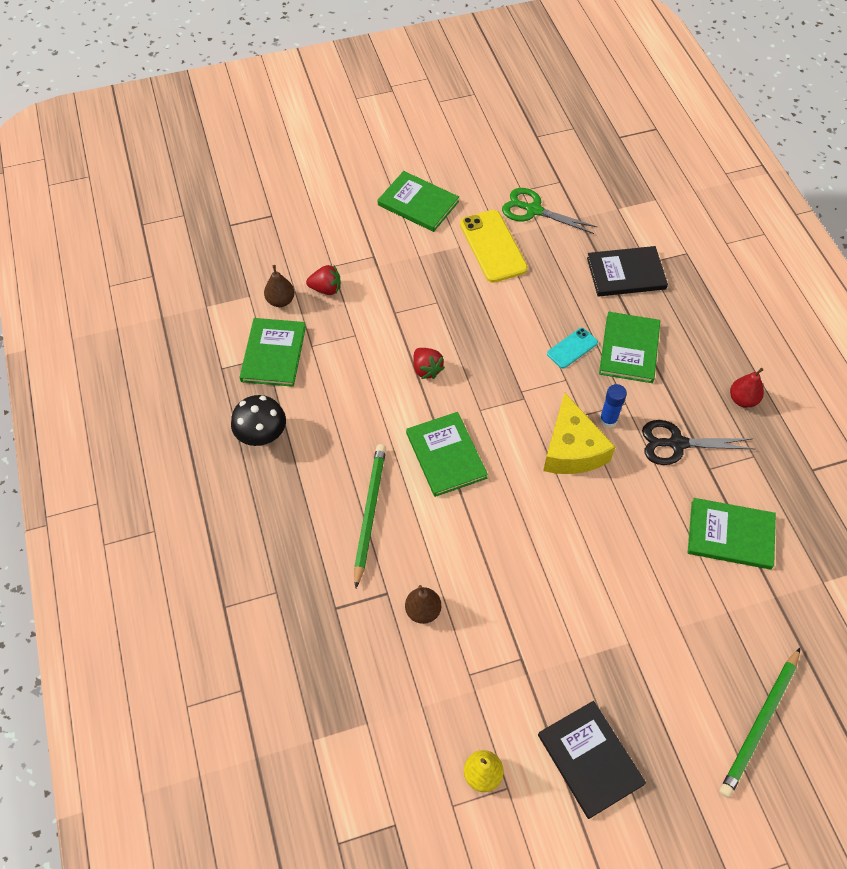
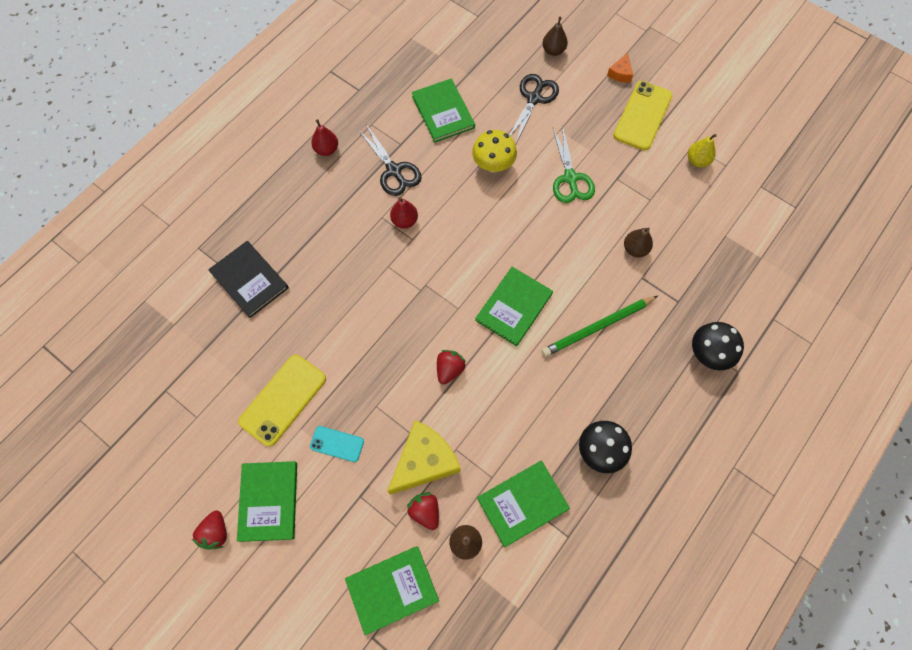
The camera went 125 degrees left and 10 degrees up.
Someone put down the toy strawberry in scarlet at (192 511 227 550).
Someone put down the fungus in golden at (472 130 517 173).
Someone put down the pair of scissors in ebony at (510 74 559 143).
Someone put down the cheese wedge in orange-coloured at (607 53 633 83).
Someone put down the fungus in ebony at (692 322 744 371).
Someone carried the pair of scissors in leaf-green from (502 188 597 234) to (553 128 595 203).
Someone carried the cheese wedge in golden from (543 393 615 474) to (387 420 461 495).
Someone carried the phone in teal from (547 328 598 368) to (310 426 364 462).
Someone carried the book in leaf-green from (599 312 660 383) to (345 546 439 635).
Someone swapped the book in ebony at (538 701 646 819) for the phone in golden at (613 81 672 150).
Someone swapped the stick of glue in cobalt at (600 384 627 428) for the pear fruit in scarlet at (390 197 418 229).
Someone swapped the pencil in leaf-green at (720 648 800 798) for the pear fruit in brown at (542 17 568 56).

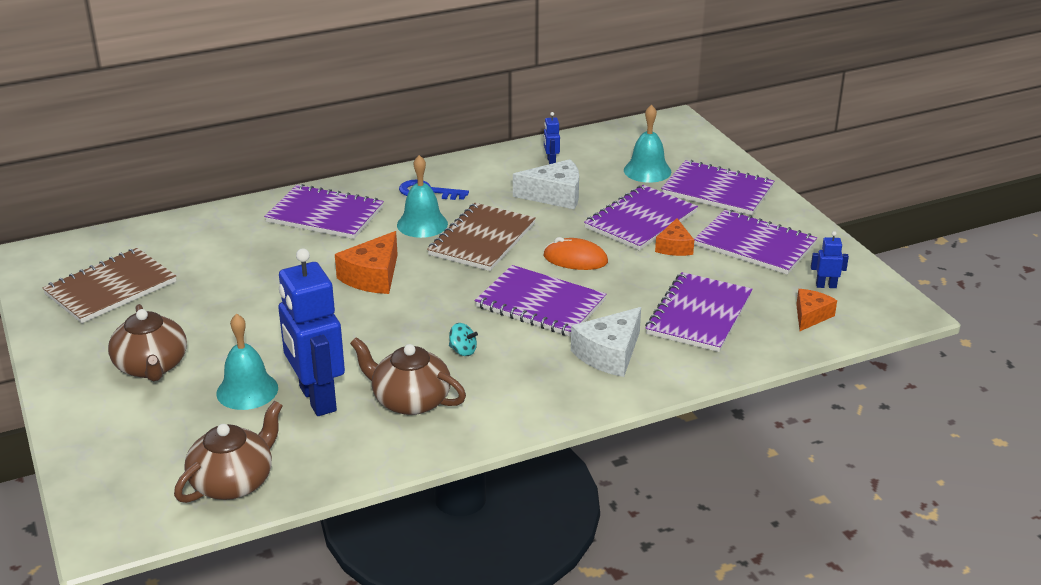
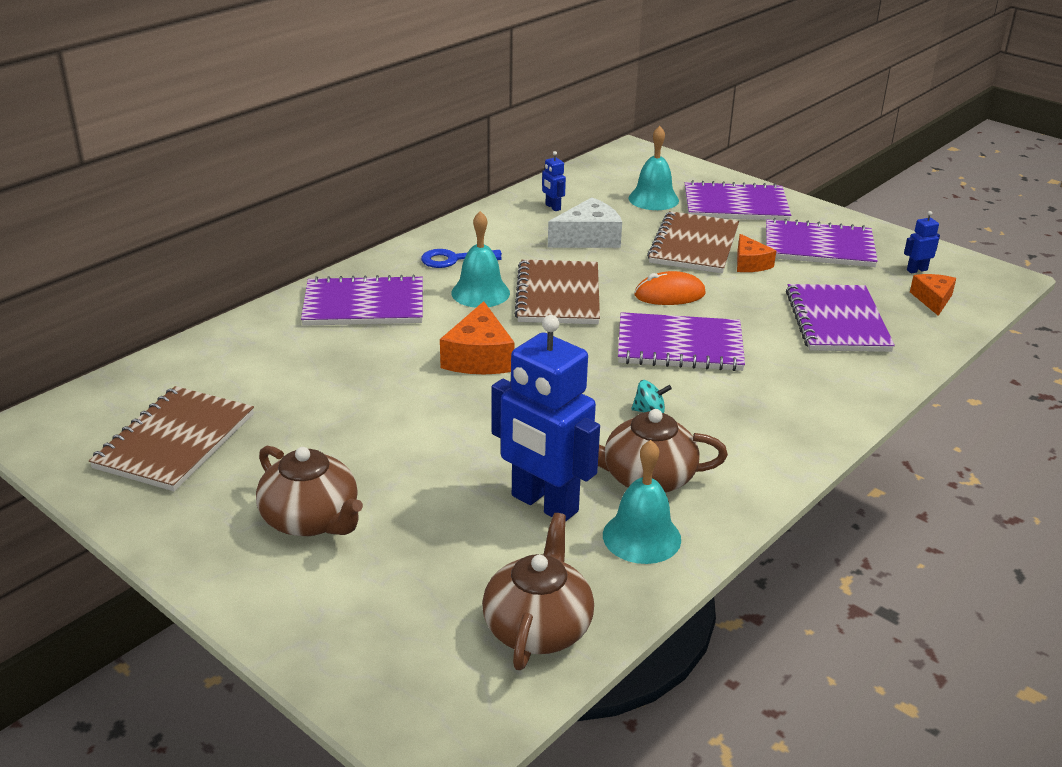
The camera went 25 degrees left and 0 degrees up.
Someone took away the cheese wedge in white at (571 307 641 377).
Someone carried the hand bell in teal from (216 313 278 410) to (603 440 681 564).
Someone repainted the notepad in purple at (584 185 698 250), which became the notepad in brown at (647 211 739 273).

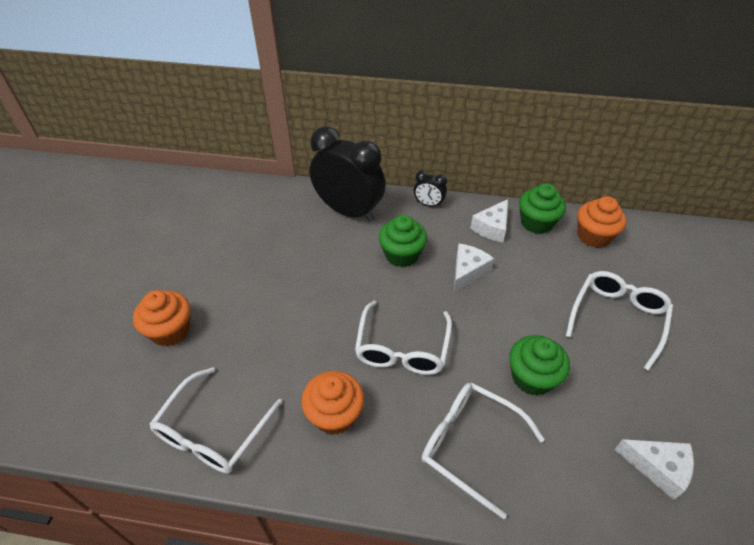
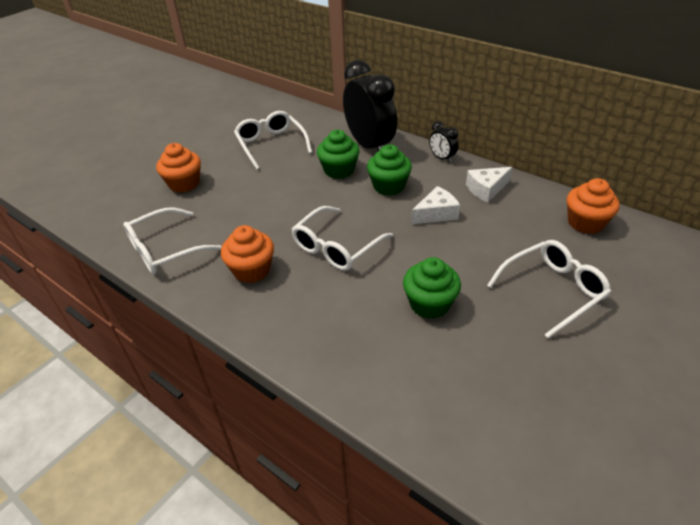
The camera went 30 degrees right and 5 degrees down.
Someone took away the cheese wedge in white at (614 439 694 500).
Someone carried the glasses in white from (422 383 545 519) to (234 111 312 170).
Someone carried the fairy cake in leaf-green from (519 183 566 234) to (317 130 359 179).

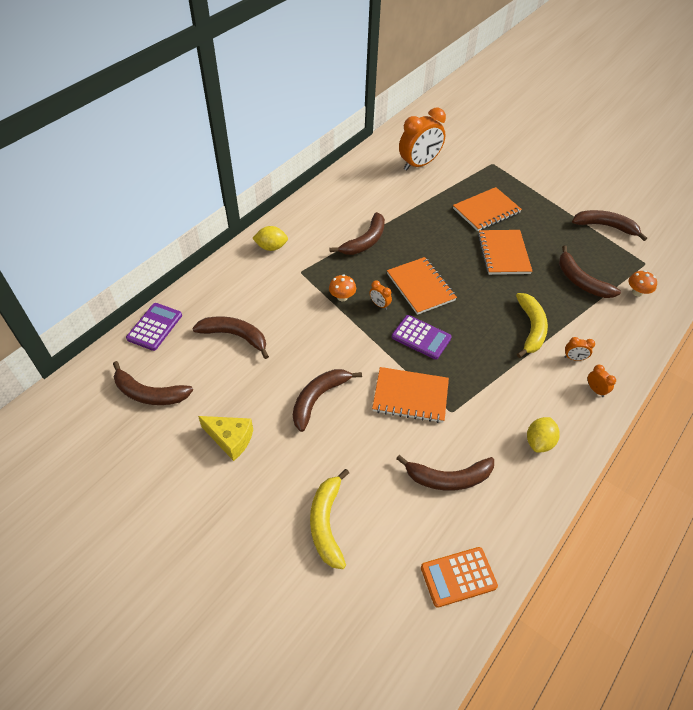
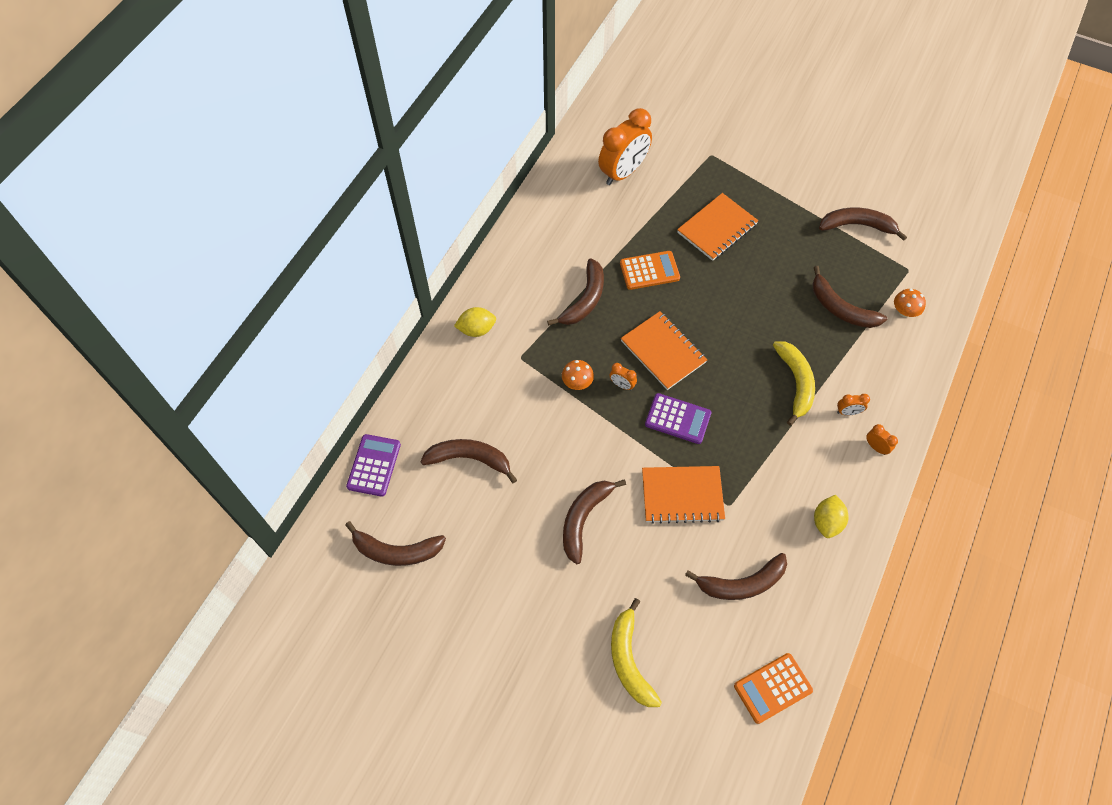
The camera went 10 degrees left and 10 degrees up.
Someone took away the cheese wedge in golden at (198 416 253 461).
Someone took away the notepad in orange-coloured at (478 230 532 275).
Someone put down the calculator in orange-coloured at (620 251 680 290).

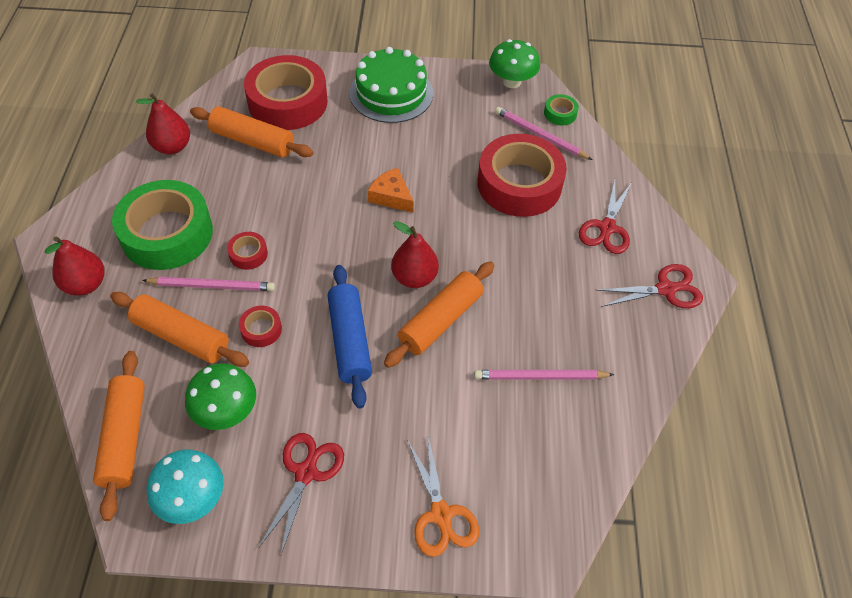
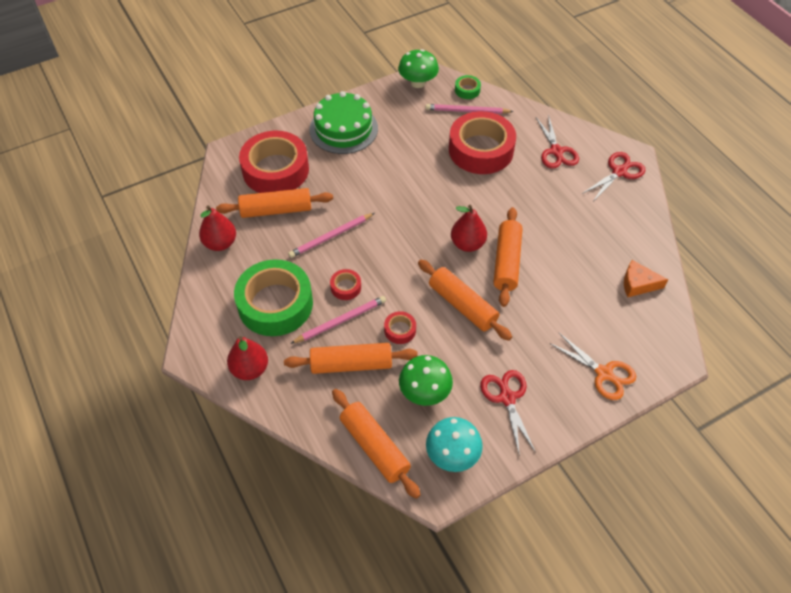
The camera went 30 degrees left and 0 degrees up.
Someone carried the cheese wedge in orange-coloured from (368 168 414 213) to (624 260 668 297).
Someone carried the pencil in rose-pink from (474 370 615 379) to (288 213 374 258).
Someone repainted the dough roller in cobalt at (328 265 372 409), which became the dough roller in orange-coloured at (418 260 512 341).

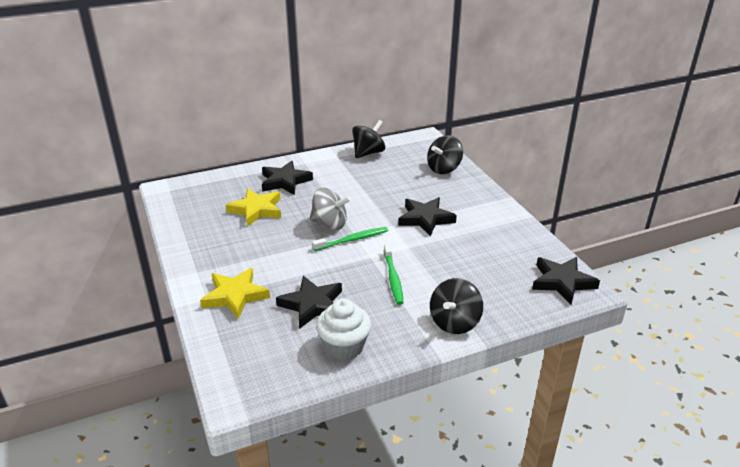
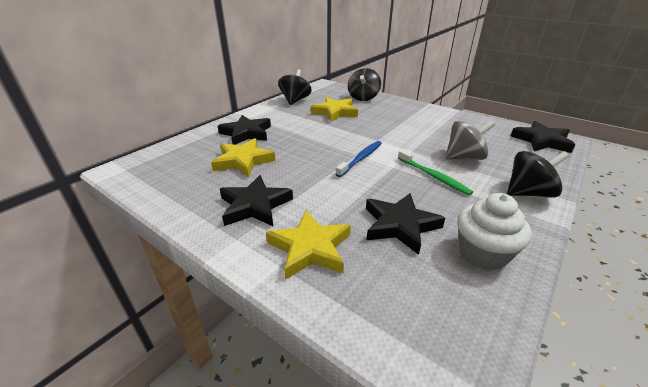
The camera went 30 degrees left and 0 degrees up.
Someone put down the five-pointed star in golden at (311 97 358 122).
Someone carried the whirligig in gray from (310 188 351 230) to (445 120 495 160).
Someone carried the five-pointed star in ebony from (398 197 457 237) to (220 175 293 226).
Someone repainted the dental brush in leaf-green at (312 227 389 251), which became the dental brush in cobalt at (335 141 382 177).
Someone rotated the whirligig in ebony at (430 278 483 334) by 105 degrees counterclockwise.

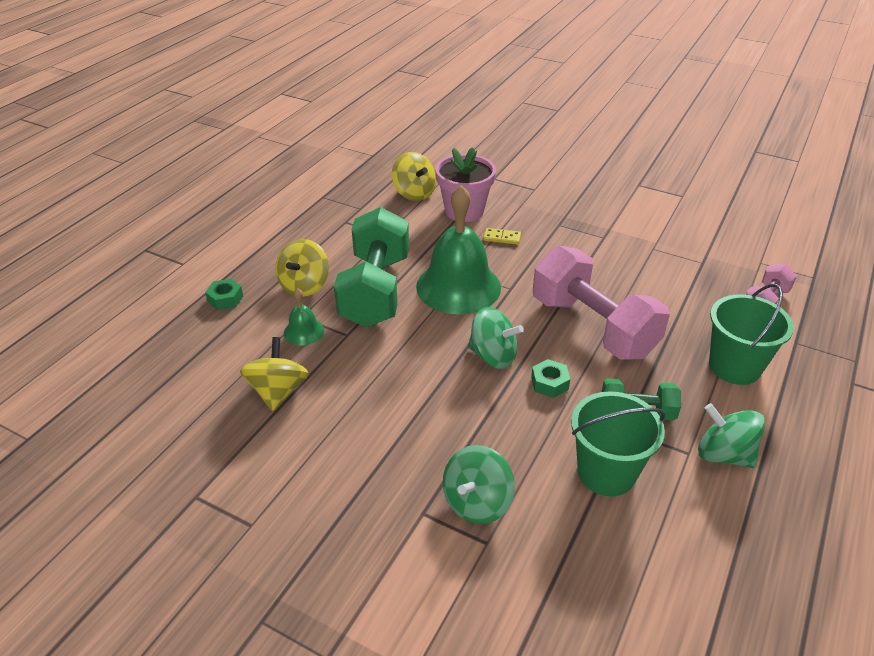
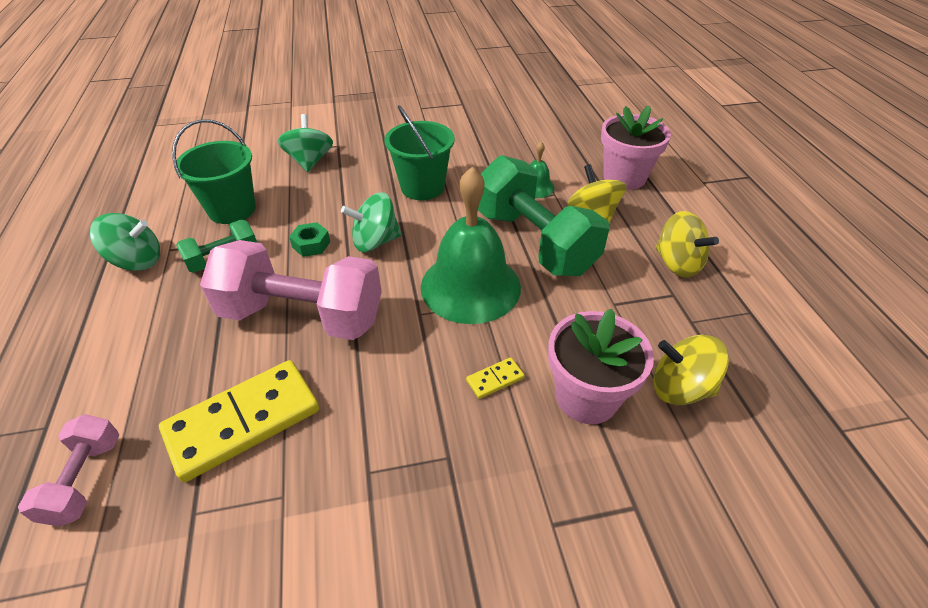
The camera went 140 degrees right and 5 degrees up.
Someone put down the domino in golden at (159 360 319 482).
Someone carried the whirligig in golden from (240 337 309 411) to (655 211 719 278).
Someone carried the bucket in leaf-green from (709 284 794 385) to (385 105 455 200).
Someone swapped the nut in leaf-green at (205 279 243 310) for the plant pot in rose-pink at (601 105 671 190).

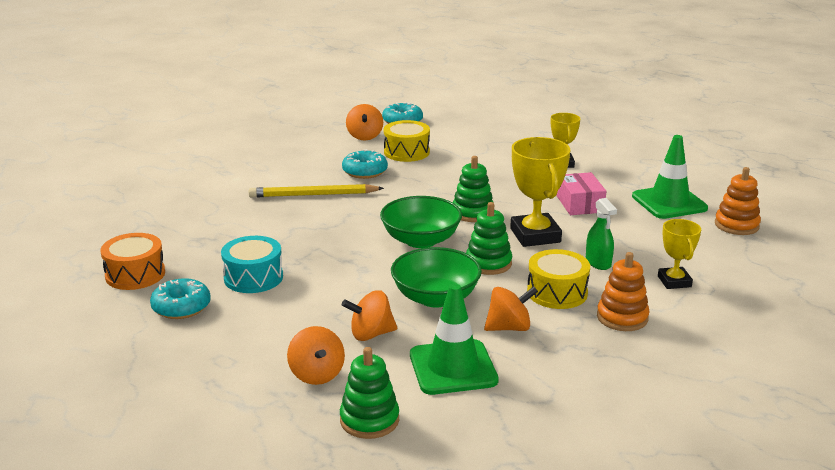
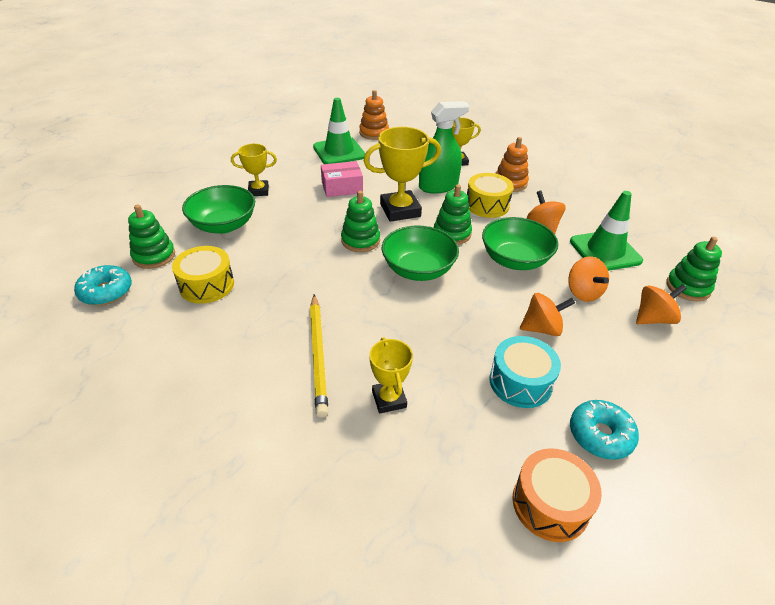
The camera went 95 degrees left and 15 degrees up.
Someone took away the glazed donut in teal at (342 149 388 179).
Someone put down the stacking toy in leaf-green at (128 205 175 269).
Someone put down the serving bowl in leaf-green at (182 185 255 234).
Someone put down the award cup in golden at (369 337 413 413).
Someone carried the whirligig in orange-coloured from (346 104 383 140) to (520 293 575 336).
Someone scaled the spray cleaner in leaf-green at (586 198 617 270) by 1.66.

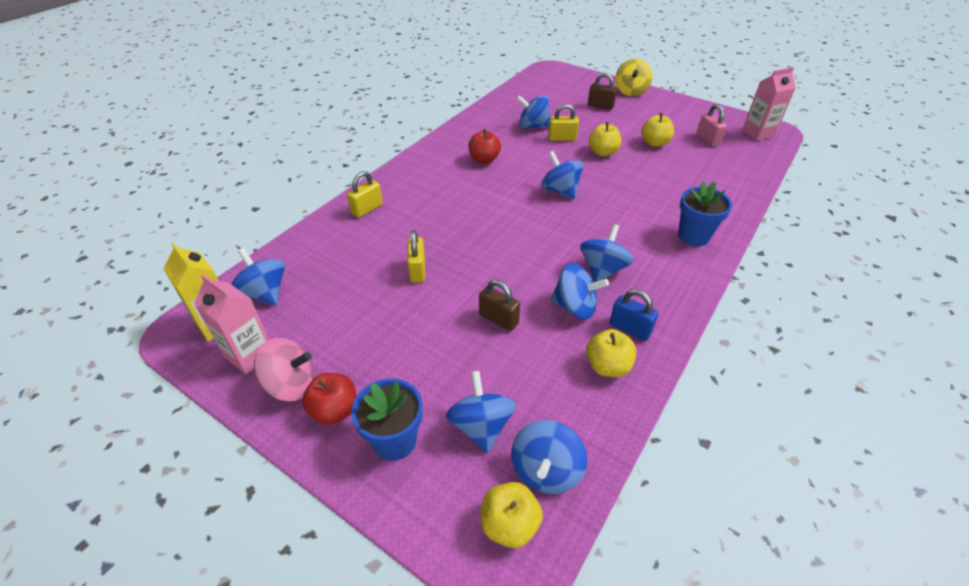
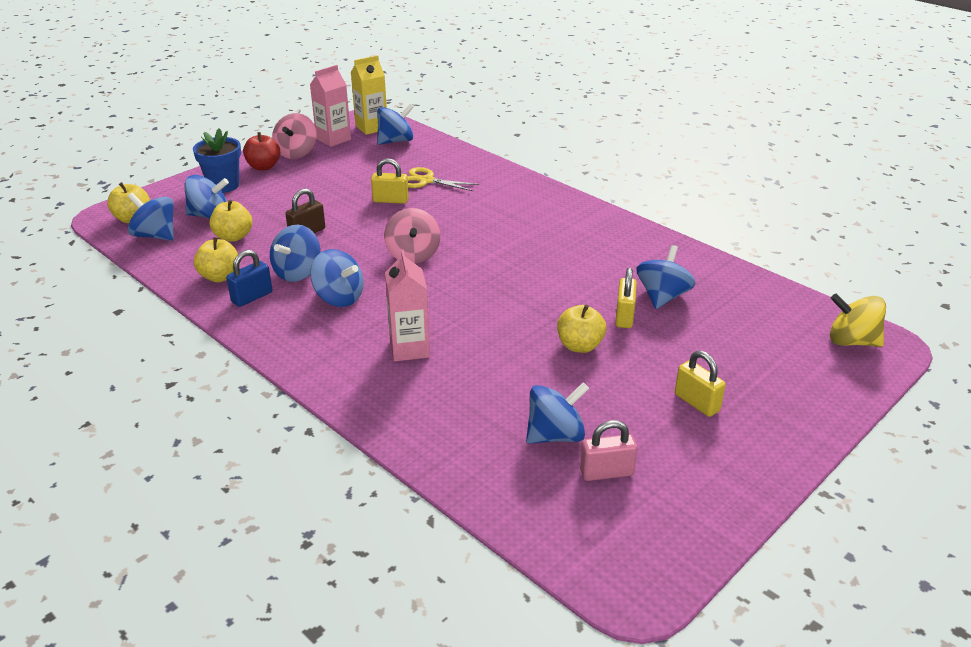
The camera went 100 degrees right and 10 degrees down.
Someone took away the apple fruit in scarlet at (468 129 501 164).
Someone took away the padlock in brown at (588 73 617 110).
Someone took away the plant pot in cobalt at (678 181 732 246).
Someone put down the whirligig in rose-pink at (384 208 440 264).
Someone put down the pair of scissors in golden at (408 167 479 191).
Someone carried the padlock in golden from (347 171 383 218) to (675 351 726 417).
Someone carried the whirligig in cobalt from (541 151 583 199) to (526 382 589 444).
Someone carried the whirligig in golden from (615 59 653 96) to (830 293 886 347).
Someone carried the apple fruit in golden from (641 113 674 147) to (210 200 252 242).
Someone carried the milk carton in rose-pink from (742 67 796 141) to (385 250 430 361).

